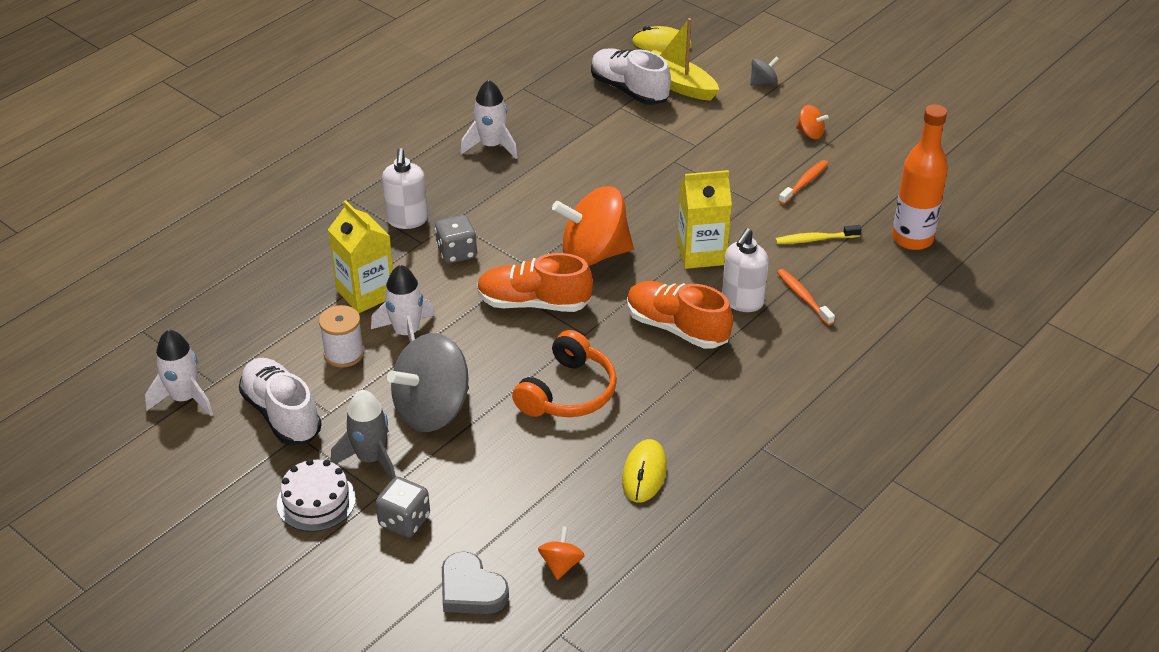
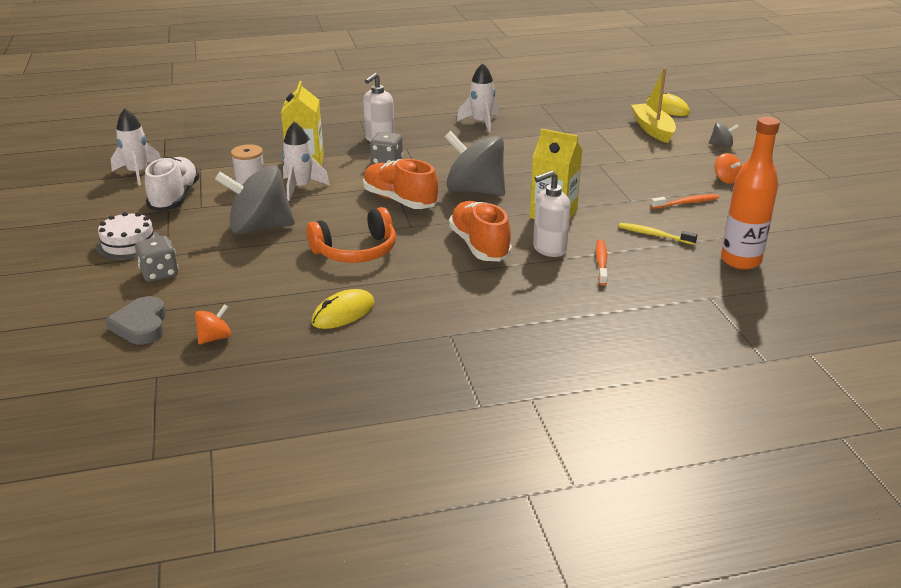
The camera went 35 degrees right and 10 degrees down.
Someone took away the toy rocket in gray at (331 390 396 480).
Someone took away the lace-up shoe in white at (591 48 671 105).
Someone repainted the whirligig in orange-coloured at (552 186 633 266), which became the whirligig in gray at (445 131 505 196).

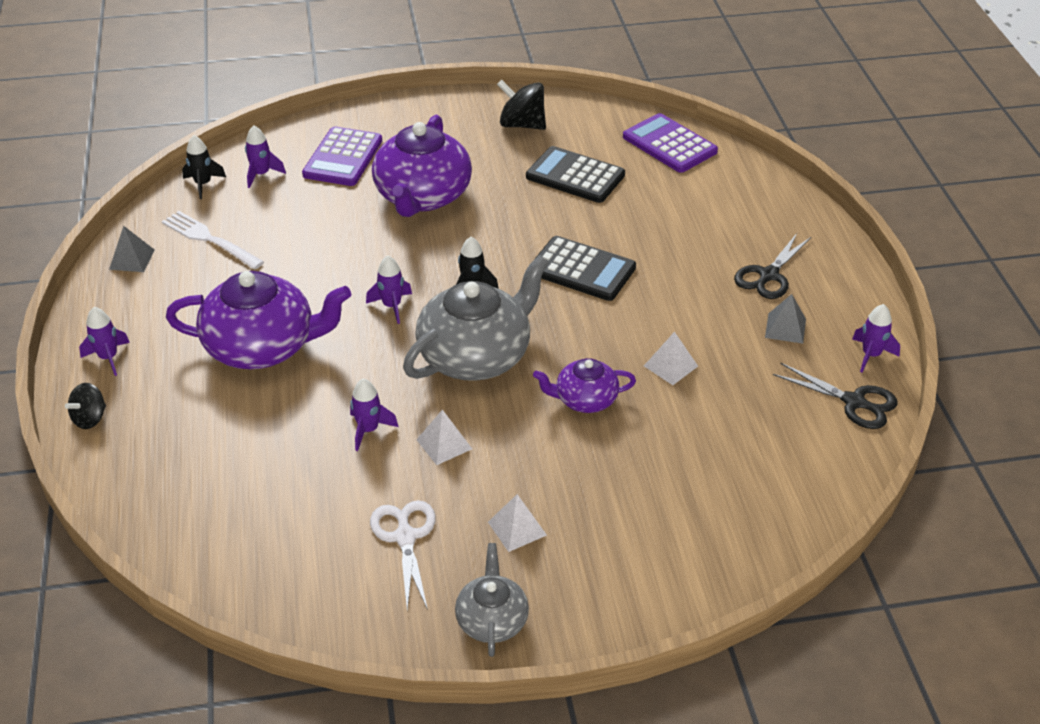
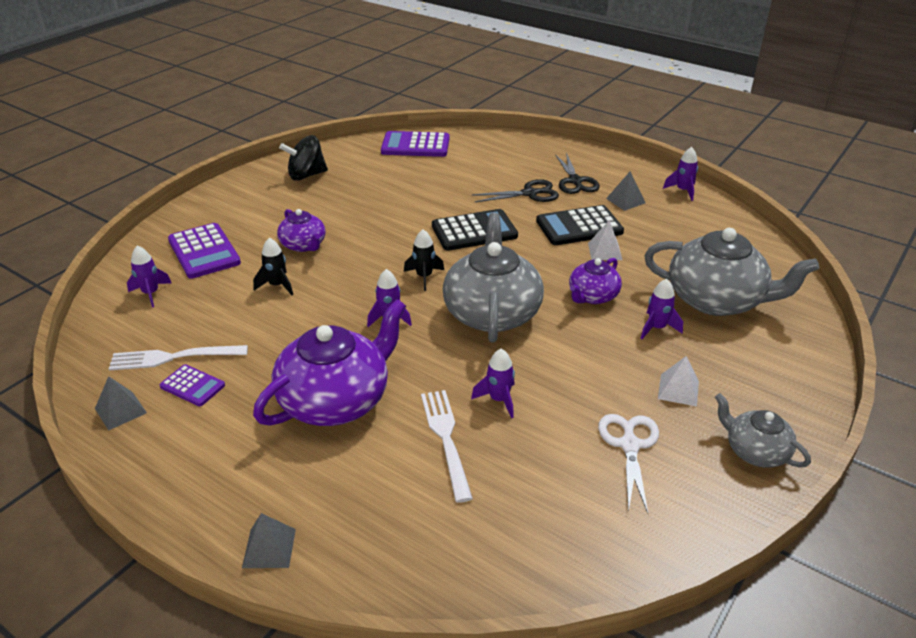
The camera went 45 degrees left and 5 degrees down.
Someone took away the pyramid shape in white at (416 410 472 465).
Someone put down the calculator in purple at (160 364 225 406).
Someone put down the dinner fork in white at (421 390 473 503).
Someone put down the teapot in gray at (644 228 819 316).
Someone carried the toy rocket in purple from (79 307 130 376) to (640 279 683 339).
Someone carried the toy rocket in ebony from (182 135 226 199) to (253 238 293 295).
Someone carried the calculator in ebony from (526 146 625 203) to (536 205 624 245).
Someone carried the pair of scissors in ebony from (773 363 898 429) to (472 179 559 203).
Someone swapped the whirligig in ebony at (65 383 106 429) for the pyramid shape in gray at (242 513 296 568).
Someone rotated the pair of scissors in white at (370 500 436 610) by 60 degrees clockwise.
Someone scaled the teapot in purple at (372 115 472 217) by 0.54.

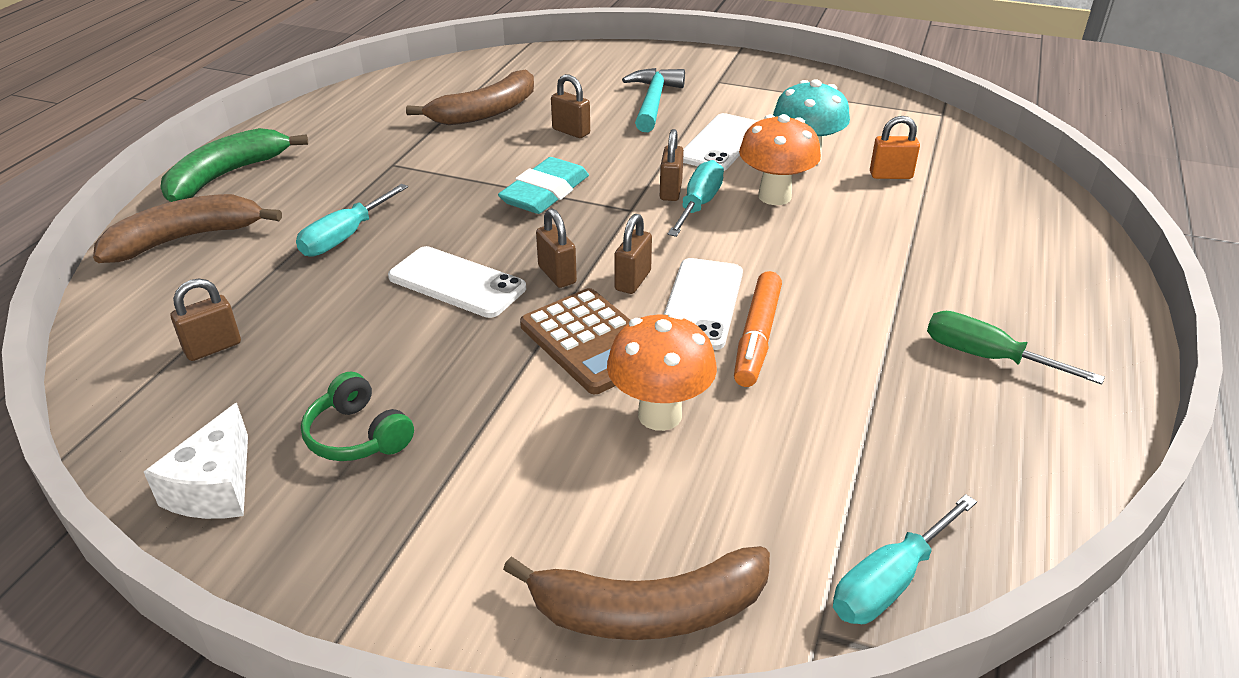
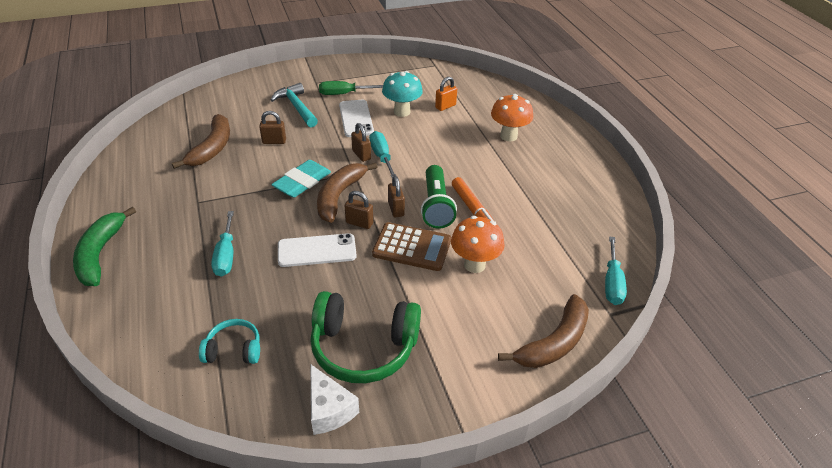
The camera went 40 degrees left and 5 degrees up.
Someone carried the toy banana in brown from (93 194 282 263) to (317 162 377 223).
Someone carried the fungus in orange-coloured from (739 114 821 205) to (491 94 533 141).
Someone carried the hand screwdriver in leaf-green from (927 311 1105 385) to (319 81 383 95).
Someone swapped the padlock in brown at (171 278 241 361) for the headphones in teal at (199 319 260 364).
Someone swapped the phone in white at (664 258 743 350) for the flashlight in leaf-green at (421 165 457 229).
Someone rotated the gum eraser in teal at (498 157 589 214) by 45 degrees clockwise.
Someone scaled the headphones in leaf-green at (301 372 414 461) by 1.91.

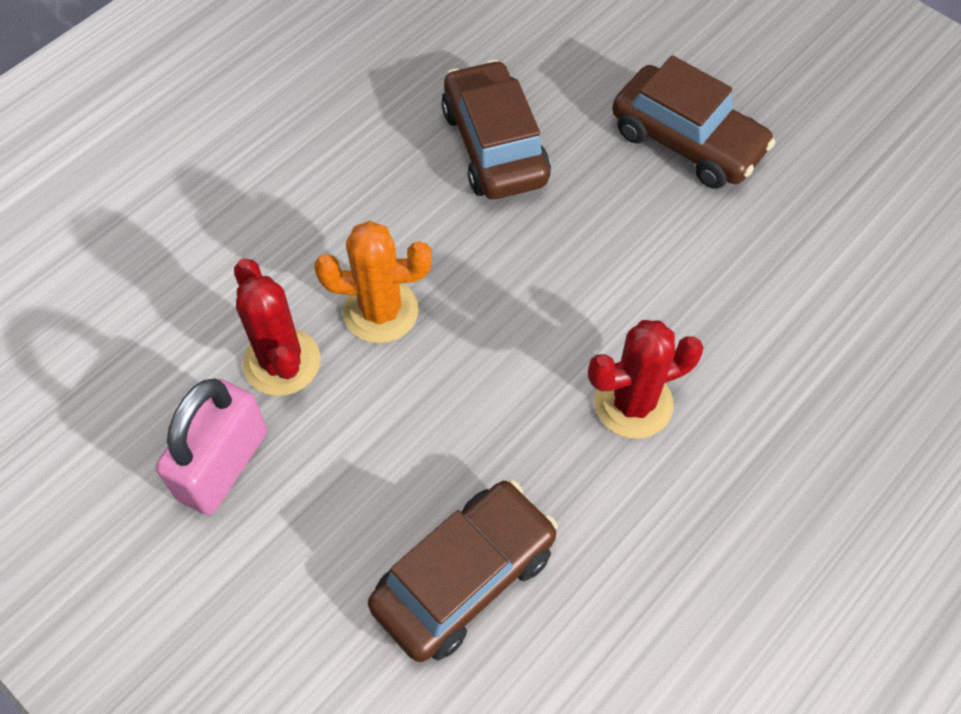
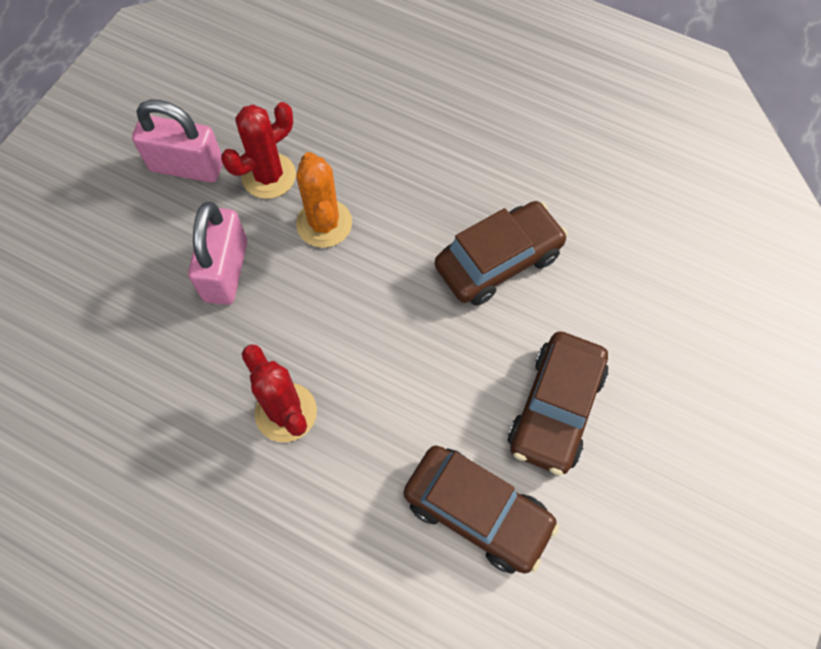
The camera went 75 degrees right and 5 degrees up.
Someone put down the padlock in rose-pink at (188 202 247 305).
Someone carried the automobile in brown from (368 480 558 662) to (404 445 559 574).

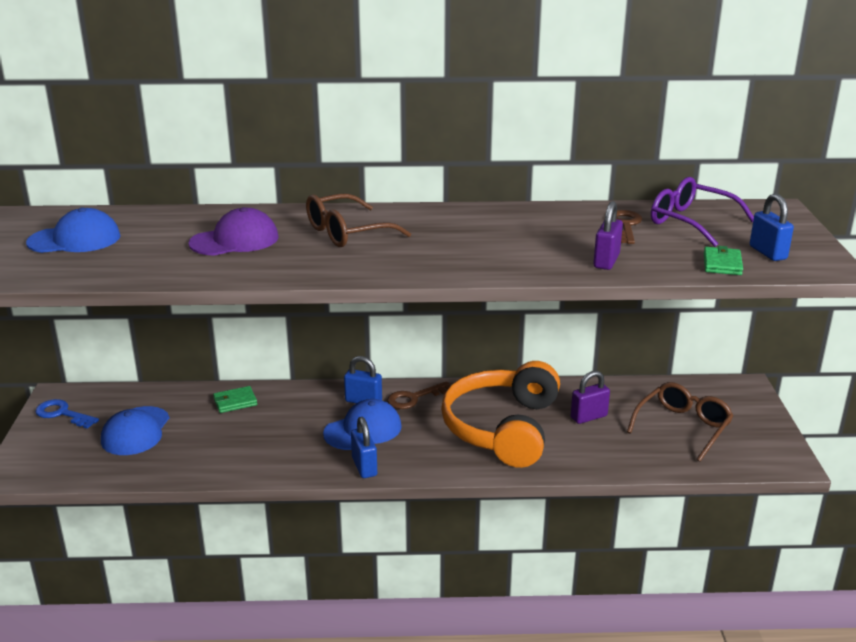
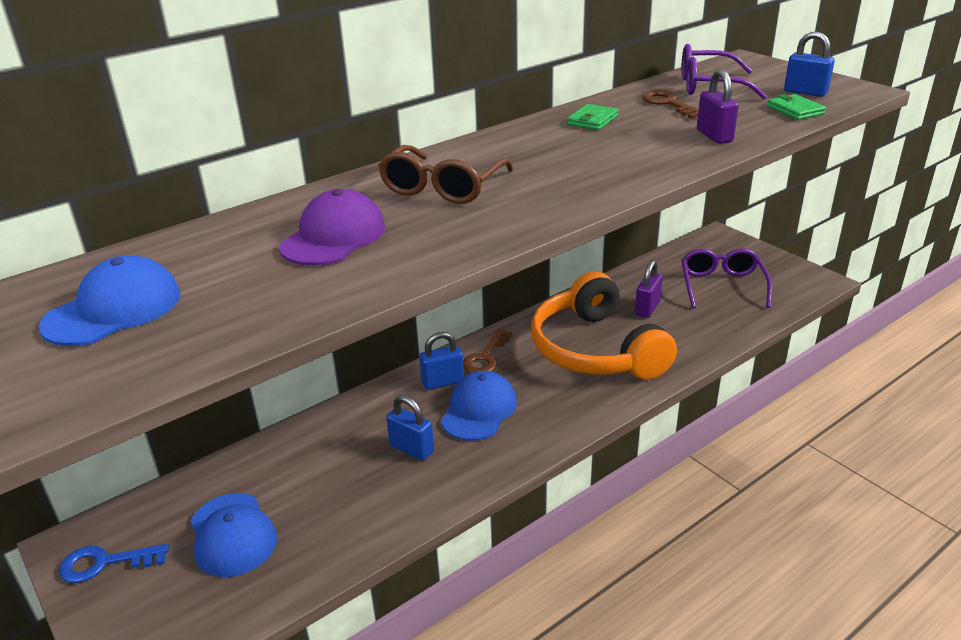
The camera went 35 degrees left and 5 degrees up.
Someone carried the card wallet in leaf-green from (213 386 257 413) to (567 104 618 130).
Someone carried the padlock in cobalt from (351 417 377 478) to (386 395 434 461).
Someone repainted the glasses in brown at (627 382 733 462), which became the glasses in purple at (681 248 772 308).

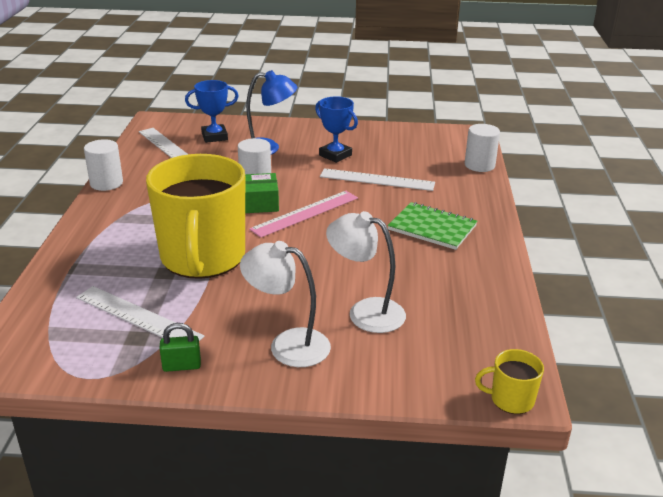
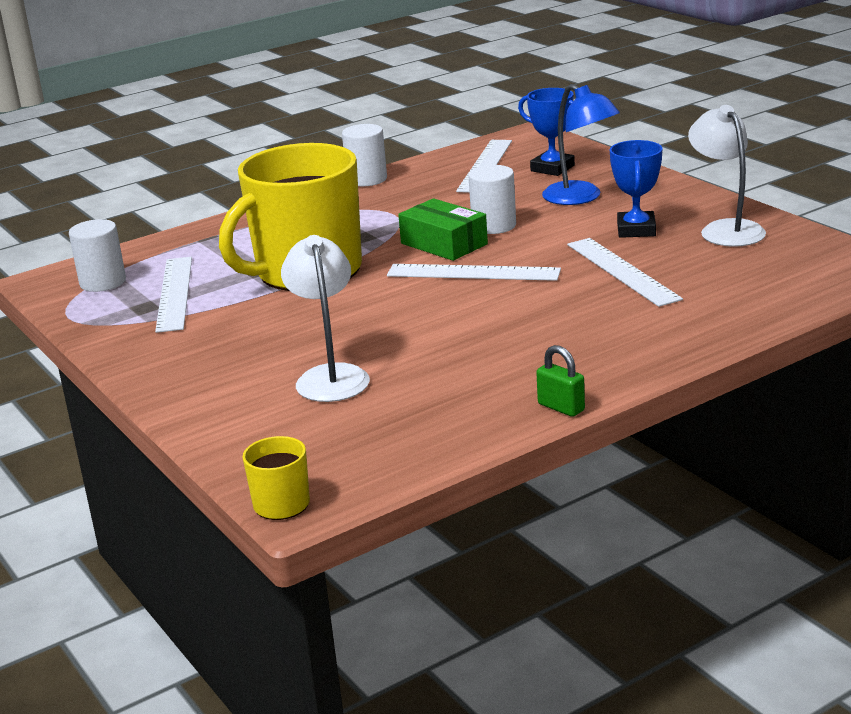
The camera went 55 degrees right and 5 degrees down.
Someone took away the notepad in leaf-green at (387 202 477 250).
Someone carried the padlock in leaf-green from (160 323 201 372) to (536 345 585 417).
Someone carried the reading lamp in white from (240 241 331 367) to (688 105 766 247).
Someone carried the cylinder in white from (465 124 500 172) to (69 219 126 292).
Someone repainted the measuring stick in rose-pink at (249 191 358 238), which became the measuring stick in white at (387 264 561 281).

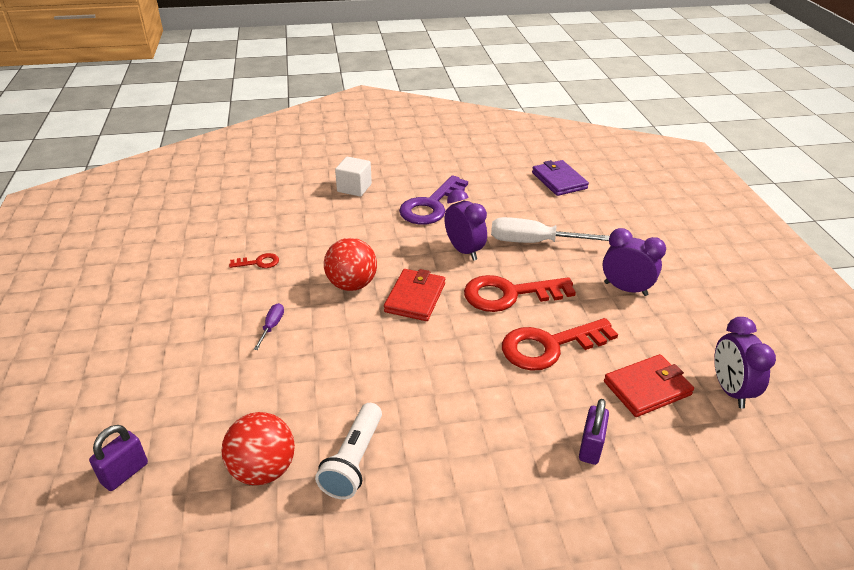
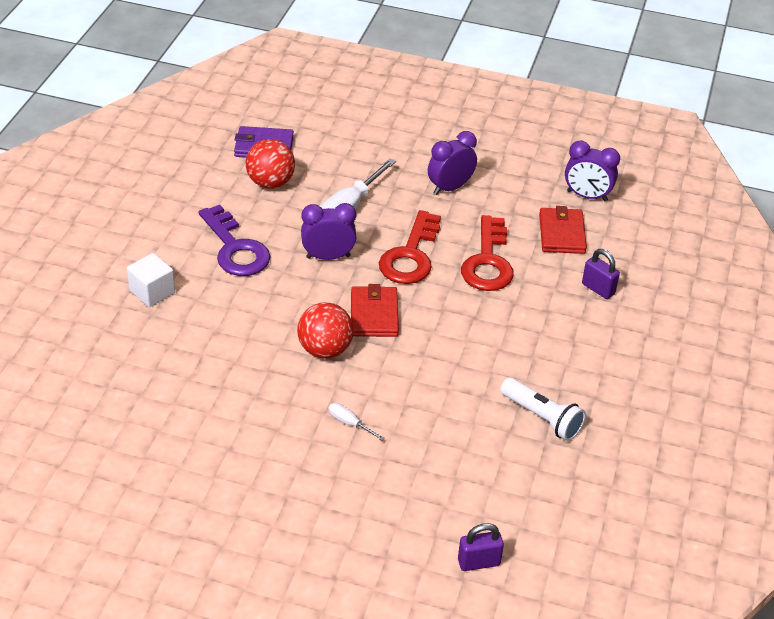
The camera went 65 degrees left and 5 degrees up.
Someone took away the latchkey in scarlet at (229 253 279 268).
Someone carried the ball in scarlet from (221 412 295 485) to (246 139 295 188).
Someone repainted the hand screwdriver in purple at (254 303 284 350), which became the hand screwdriver in white at (329 403 385 441).
Someone rotated the padlock in purple at (89 425 148 491) by 75 degrees counterclockwise.
Someone rotated the card wallet in scarlet at (384 269 445 321) by 45 degrees clockwise.

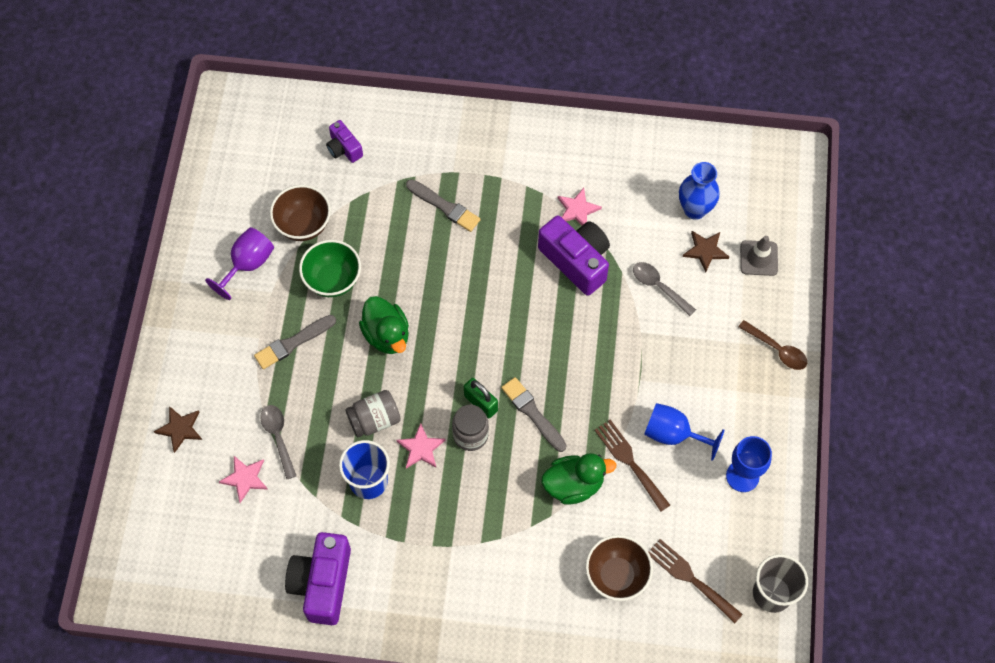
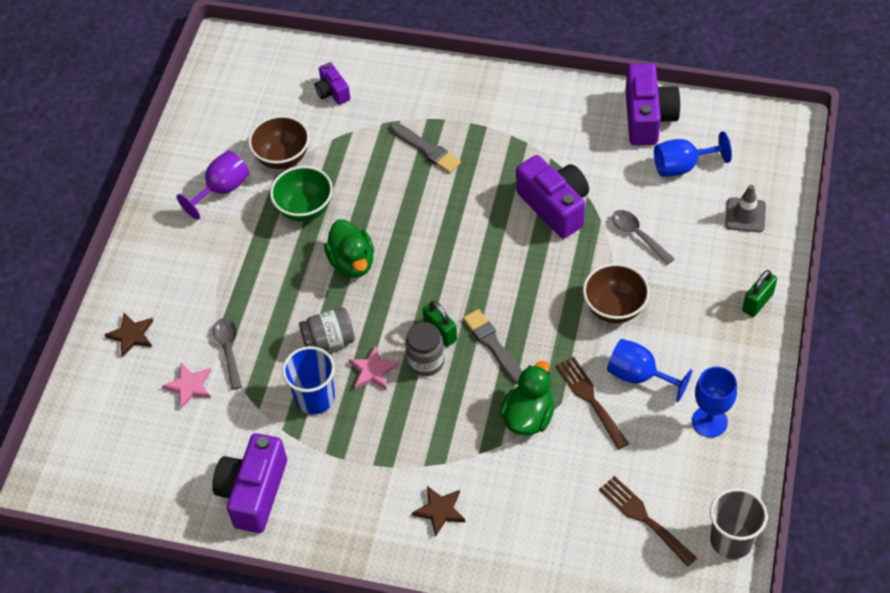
The camera went 10 degrees right and 10 degrees down.
Someone took away the paint brush in gray at (254 315 336 369).
Someone took away the five-pointed star in rose-pink at (558 188 602 225).
Someone put down the camera in purple at (625 63 681 145).
Someone carried the serving bowl in brown from (586 535 653 601) to (583 263 650 323).
Someone carried the five-pointed star in brown from (683 231 729 273) to (412 486 465 537).
Someone swapped the flower vase in cobalt at (679 162 720 220) for the goblet in cobalt at (654 131 732 177).
Someone swapped the tablespoon in brown at (739 320 807 370) for the padlock in leaf-green at (742 270 777 317).
Someone rotated the toy duck in leaf-green at (541 453 617 505) by 60 degrees counterclockwise.

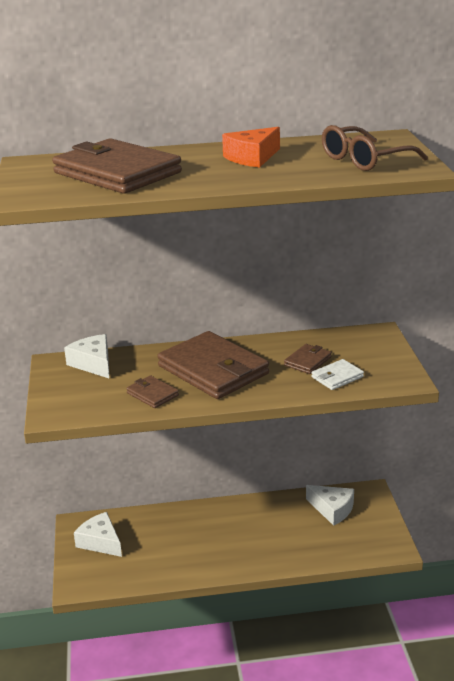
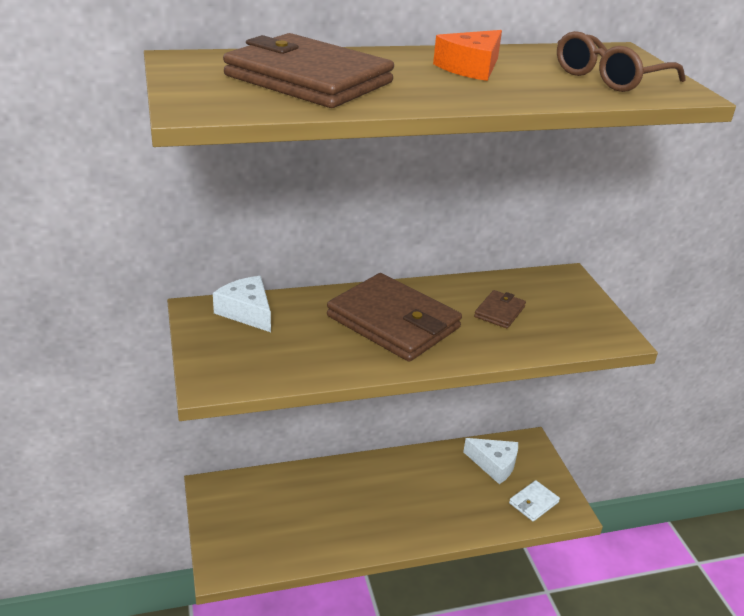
The camera went 10 degrees left and 5 degrees up.
Someone took away the cheese wedge in white at (74 512 122 557).
Someone took away the card wallet in brown at (126 375 179 408).
Someone carried the card wallet in white from (311 359 364 390) to (509 480 560 521).

